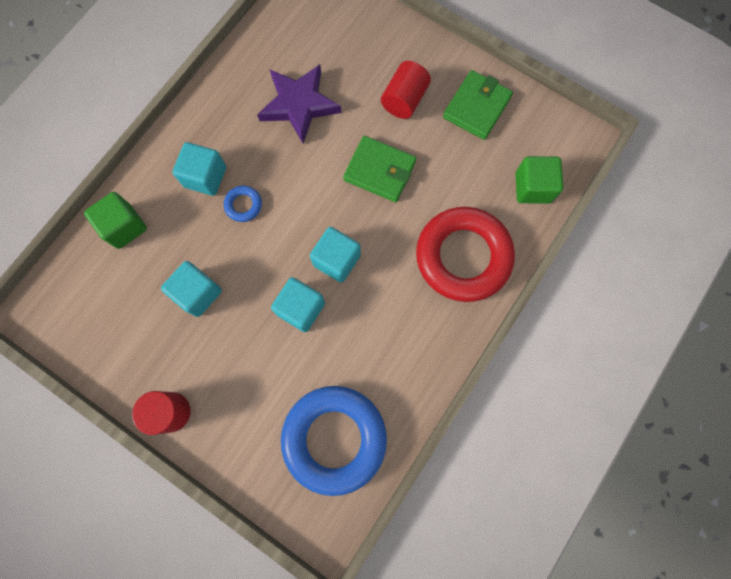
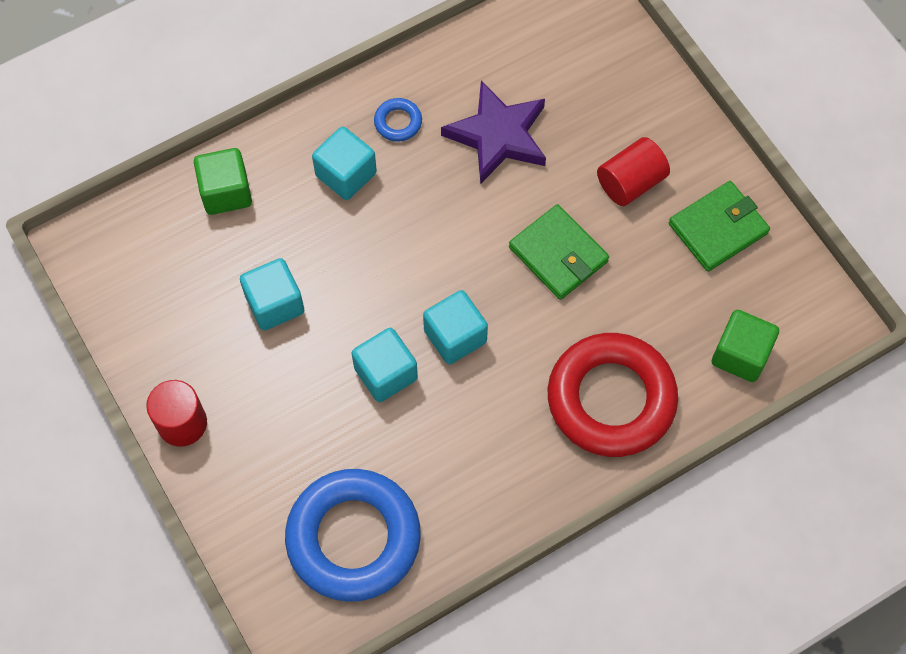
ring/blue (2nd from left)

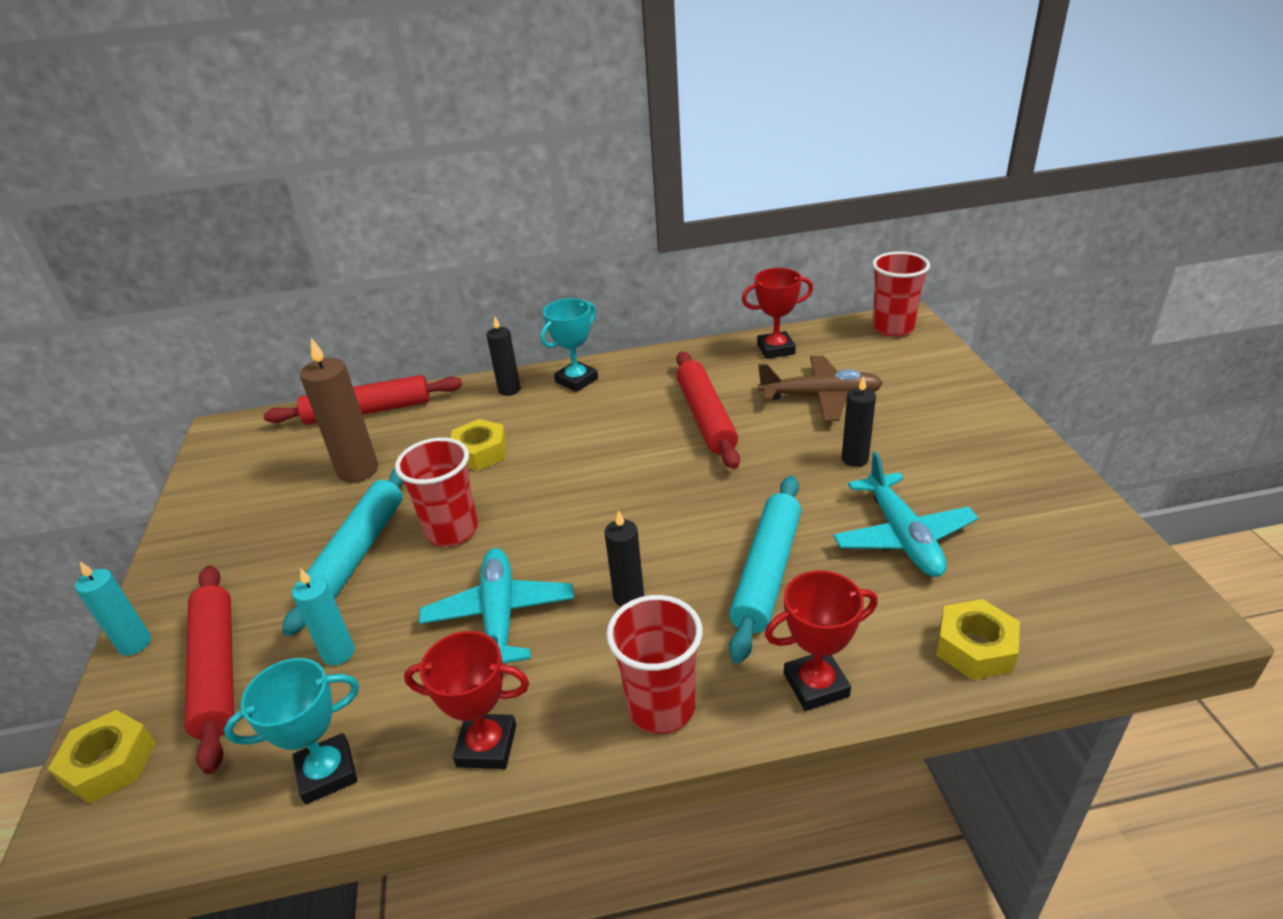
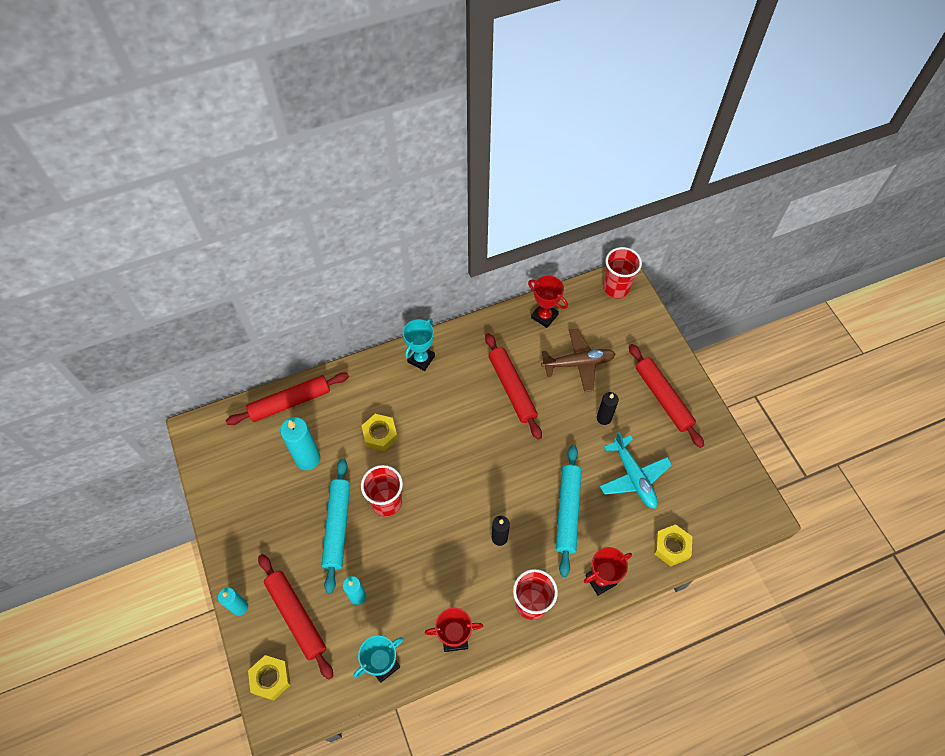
candle/turquoise (2nd from left)
plane/turquoise (1st from left in the first image)
candle/black (1st from left in the first image)
trophy/red (2nd from left)
rolling pin/red (4th from left)

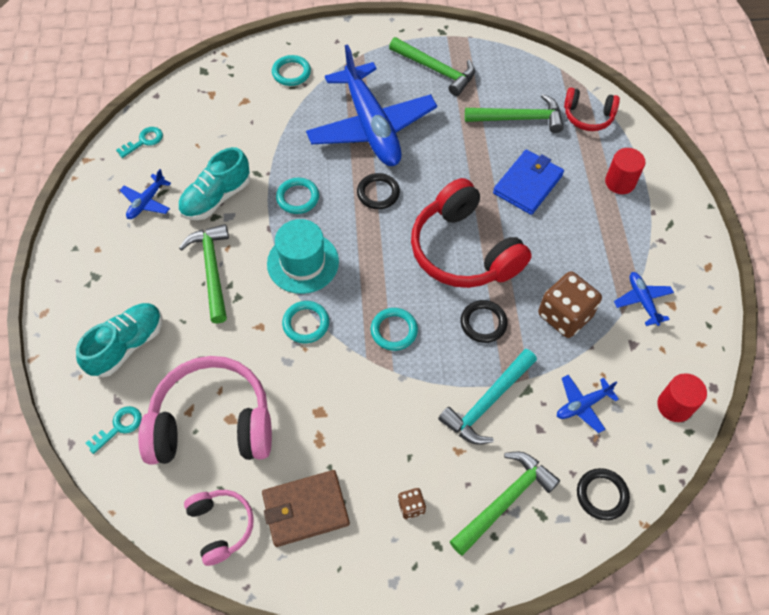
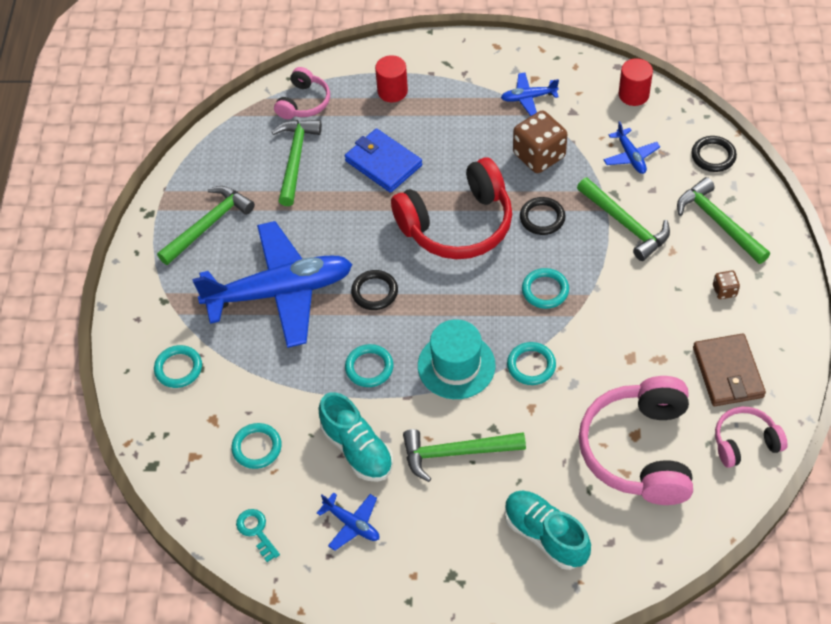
key/turquoise (1st from left in the first image)
hammer/green (4th from left)
headphones/pink (1st from left)
ring/turquoise (2nd from left)

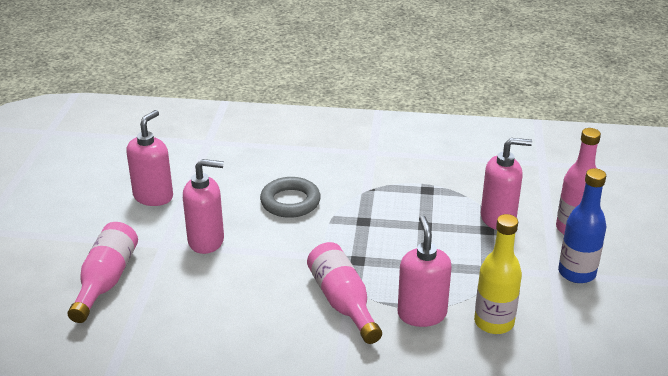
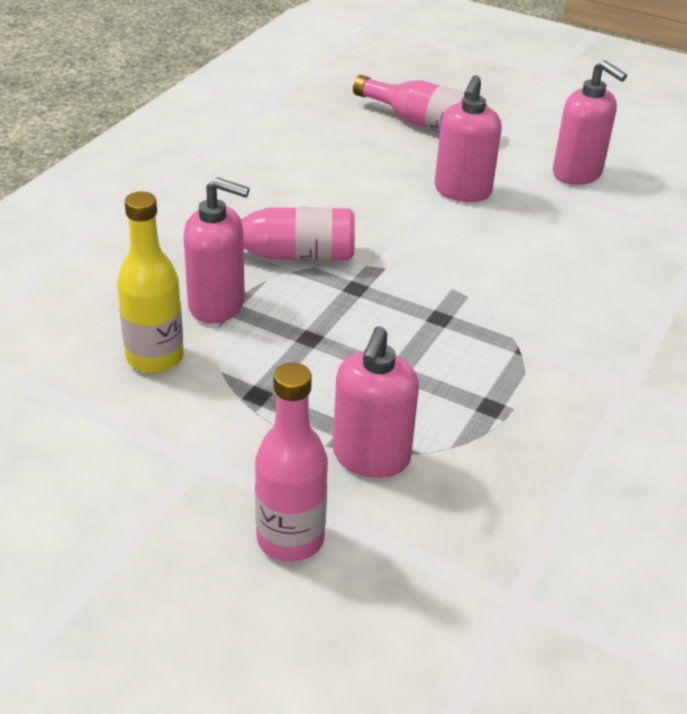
ring/grey
bottle/blue

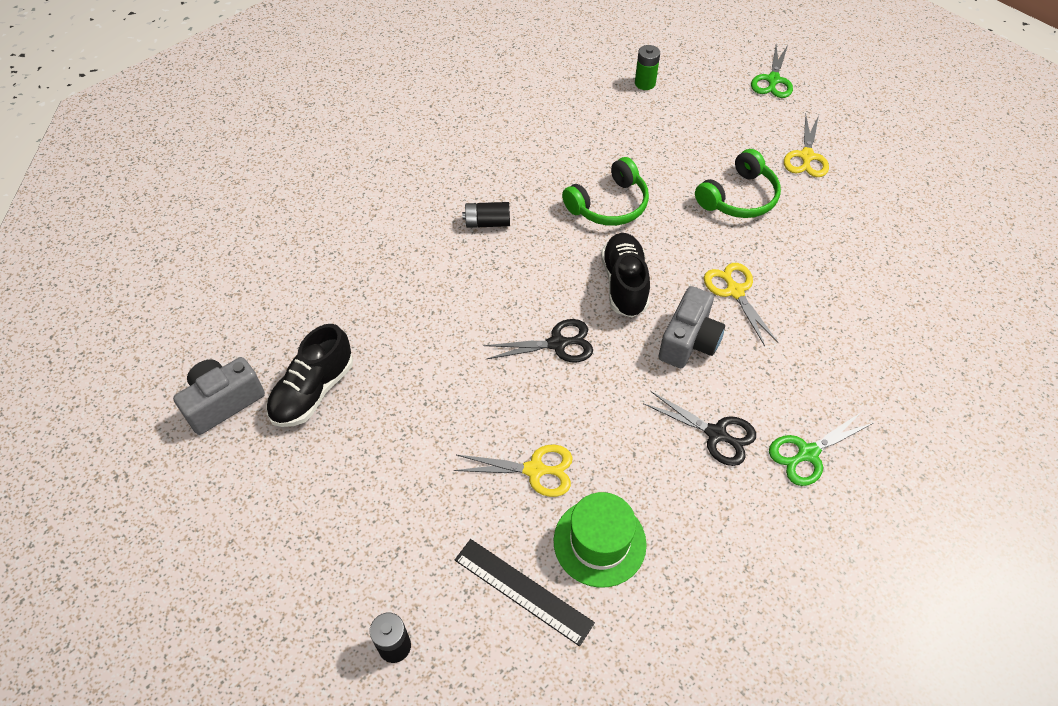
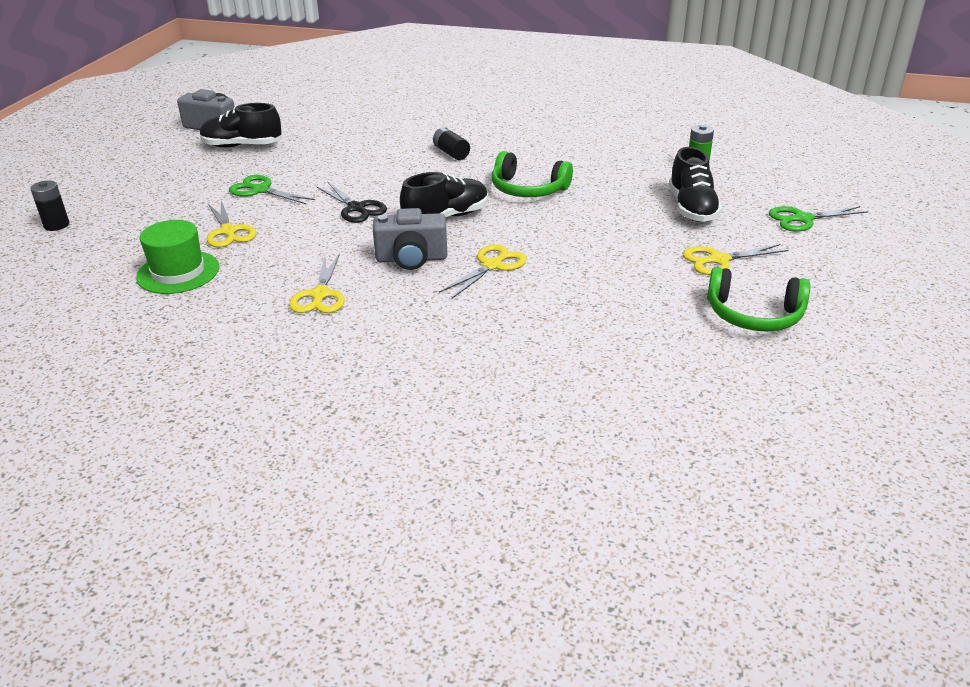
ruler/black
scissors/yellow (2nd from left)
headphones/green (2nd from left)
scissors/green (1st from left)
shoe/black (3rd from left)

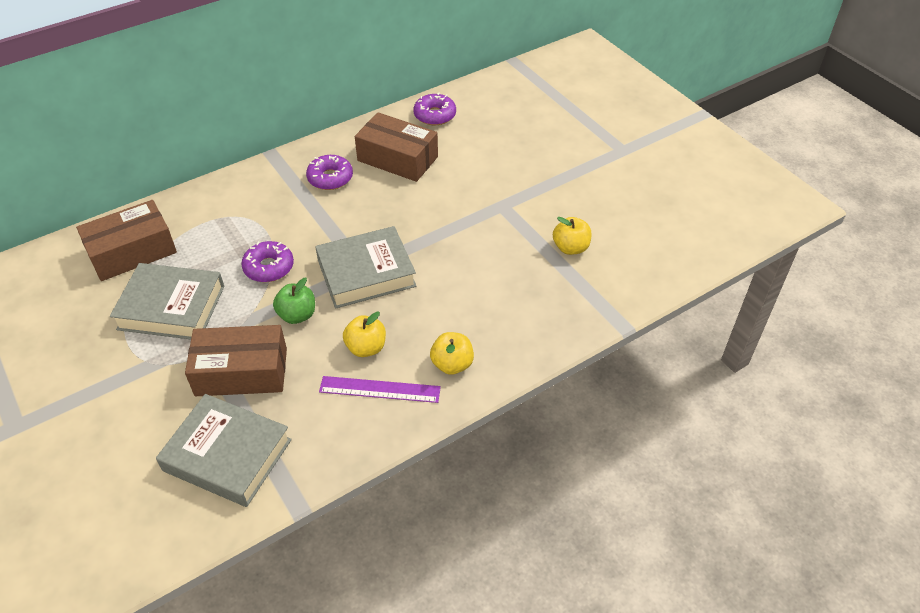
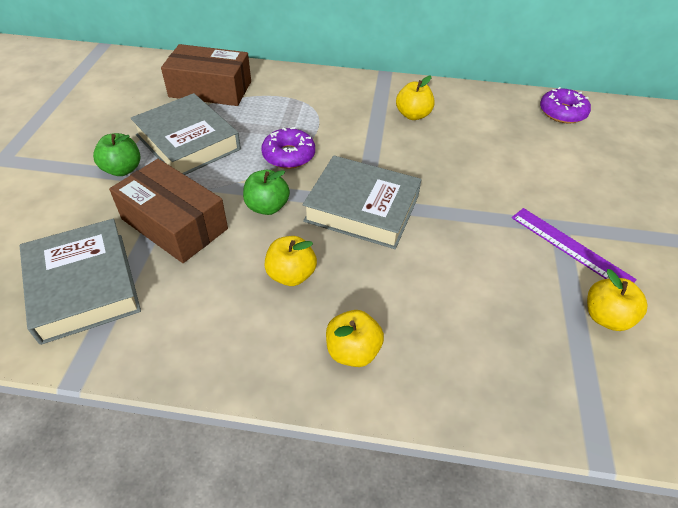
apple/yellow (3rd from left)
ruler/purple
box/brown (3rd from left in the first image)
apple/green (1st from left)

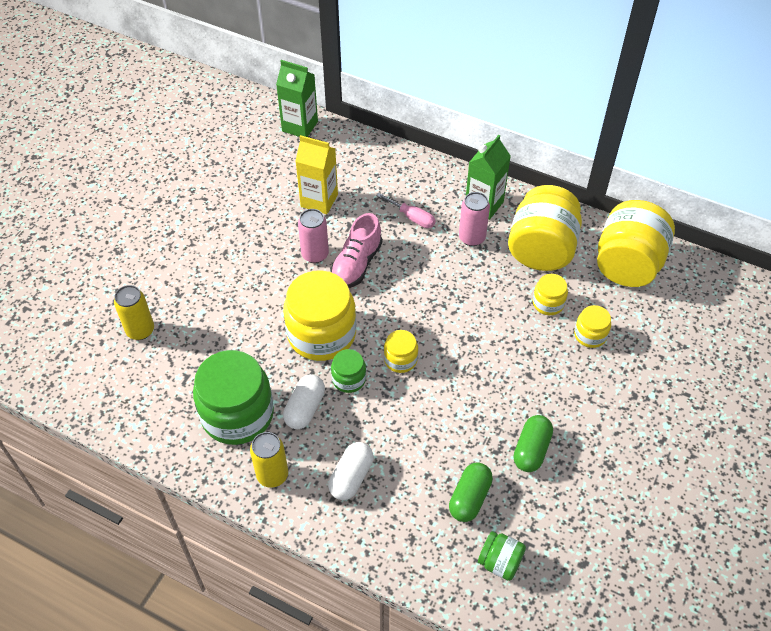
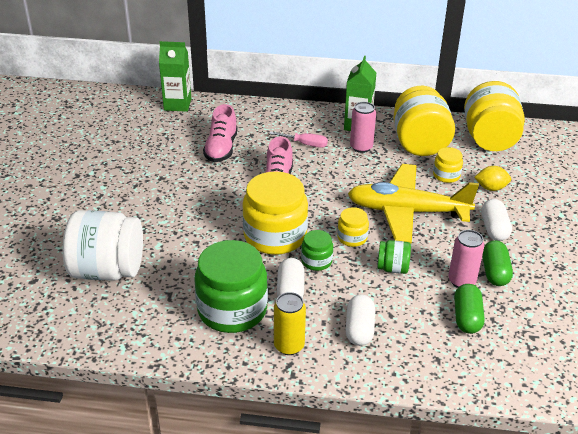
jar/white
shoe/pink (1st from left)
can/pink (2nd from left)
jar/green (3rd from left)
lemon/yellow
plane/yellow
capsule/white (3rd from left)

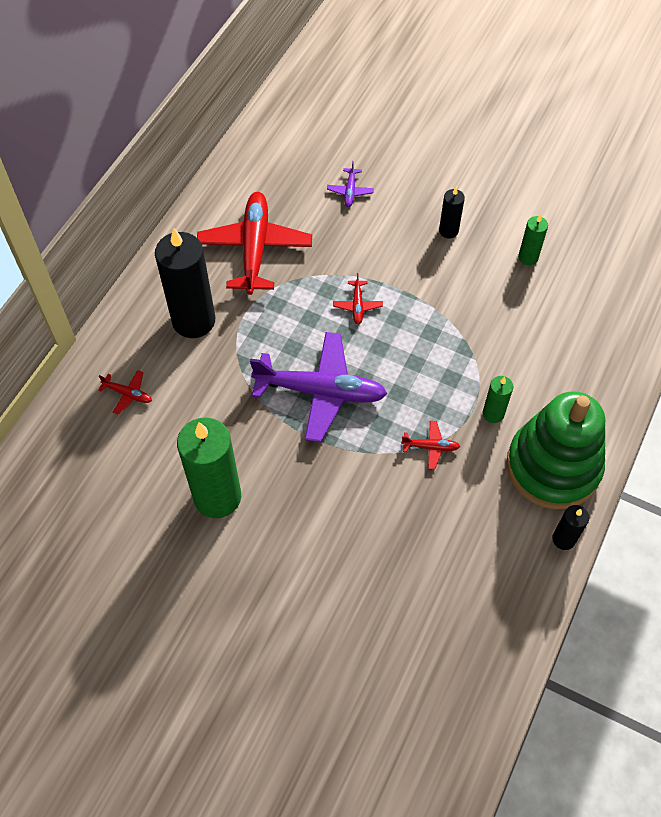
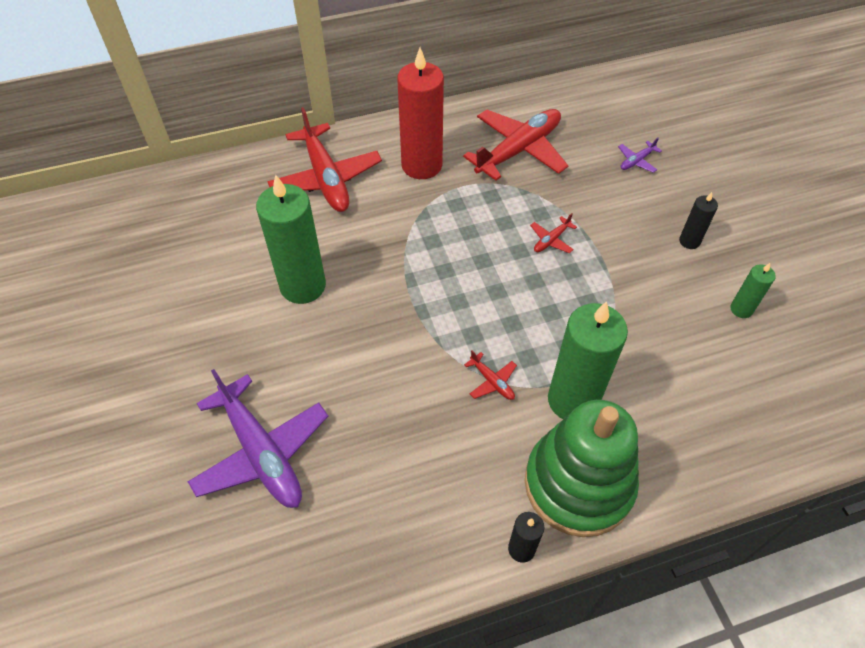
plane/red (1st from left)
candle/red
plane/purple (1st from left)
candle/green (2nd from left)

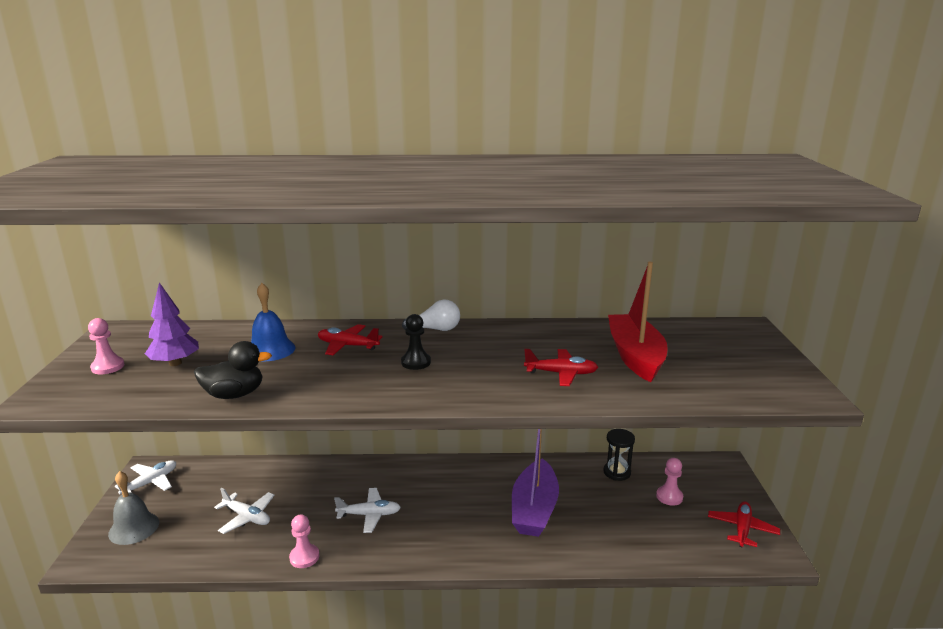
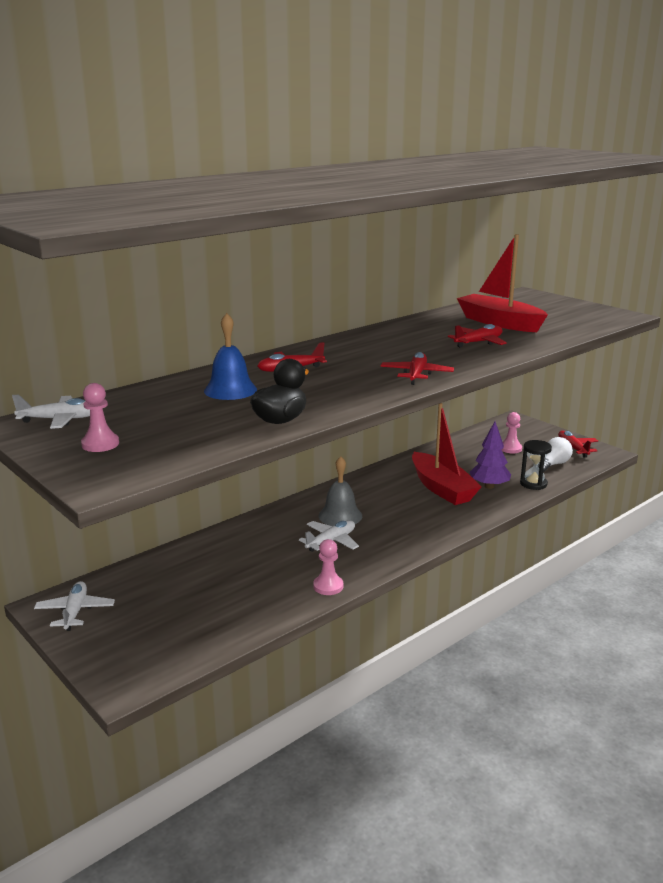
bell/grey
tree/purple
plane/white (1st from left)
pawn/black
light bulb/white
boat/red (1st from left)
hourglass/black
plane/red (2nd from left)

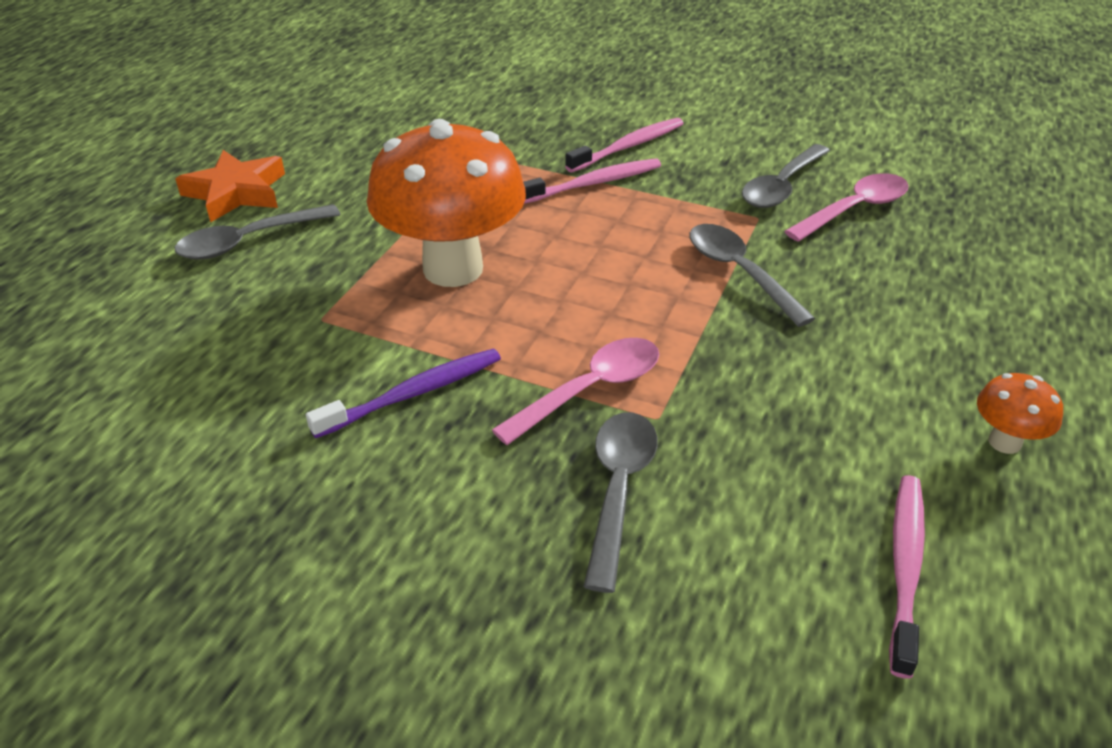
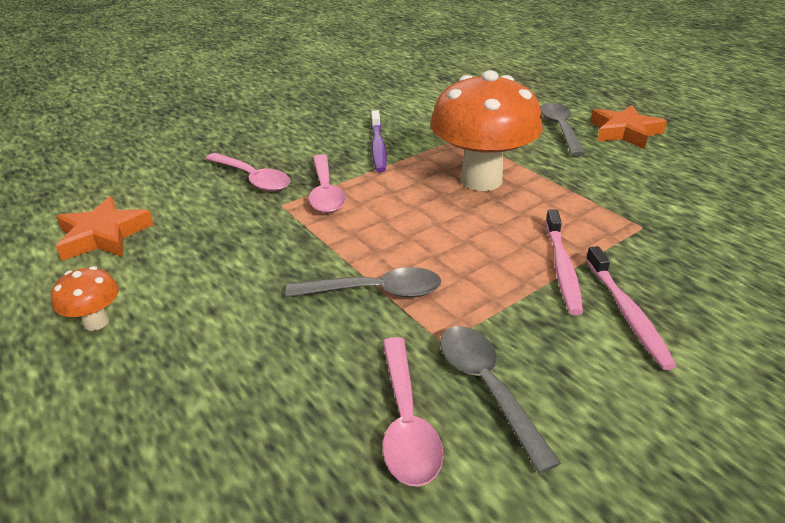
spoon/pink (1st from left)
star/orange (1st from left)

